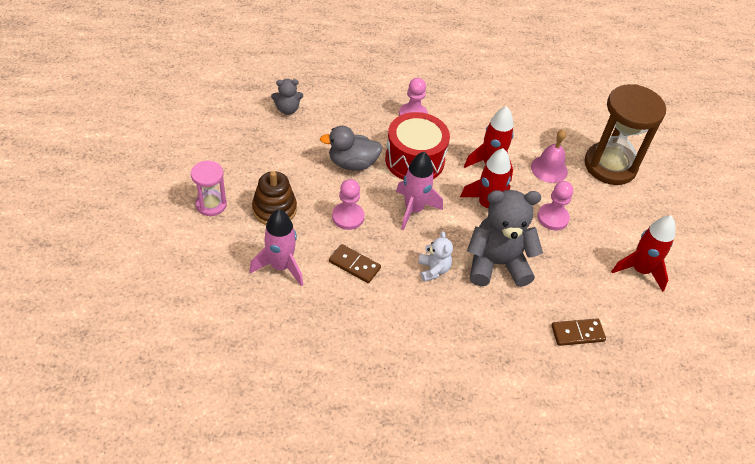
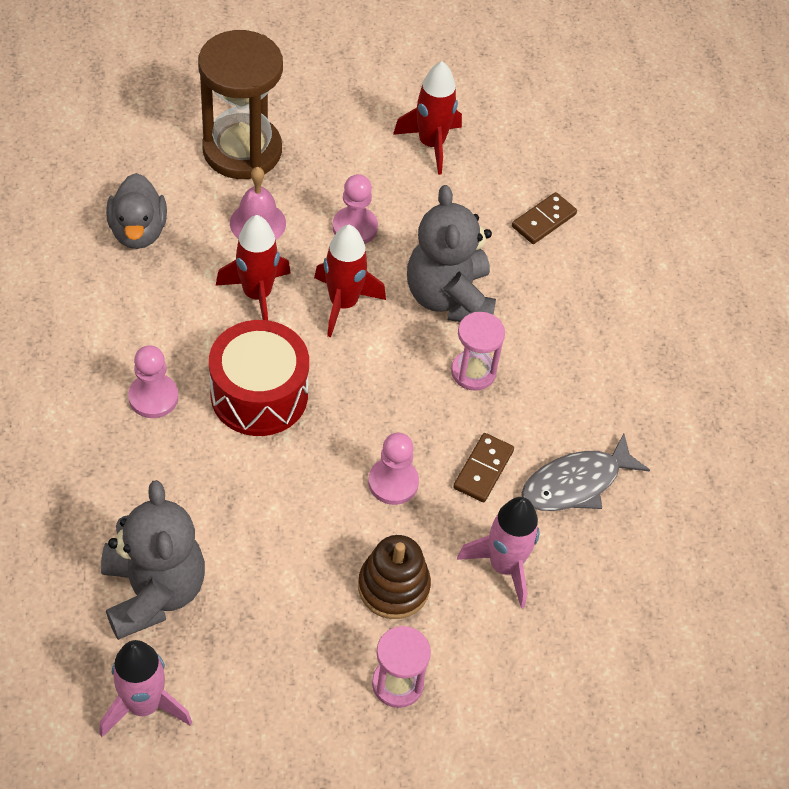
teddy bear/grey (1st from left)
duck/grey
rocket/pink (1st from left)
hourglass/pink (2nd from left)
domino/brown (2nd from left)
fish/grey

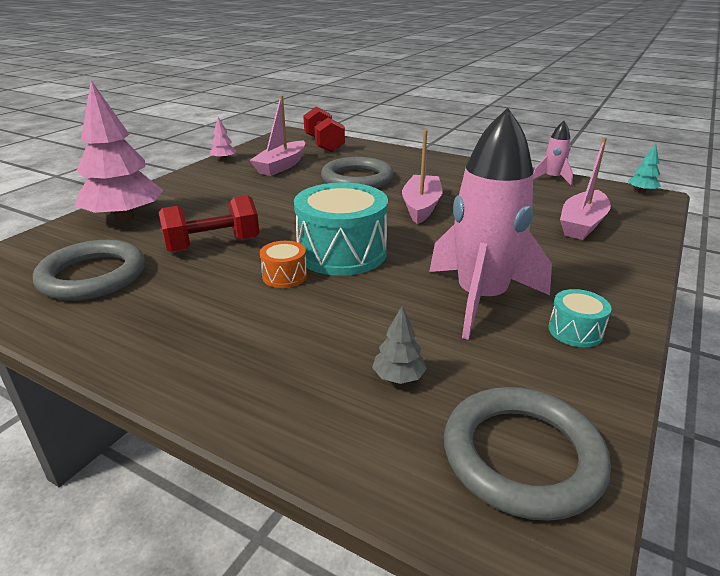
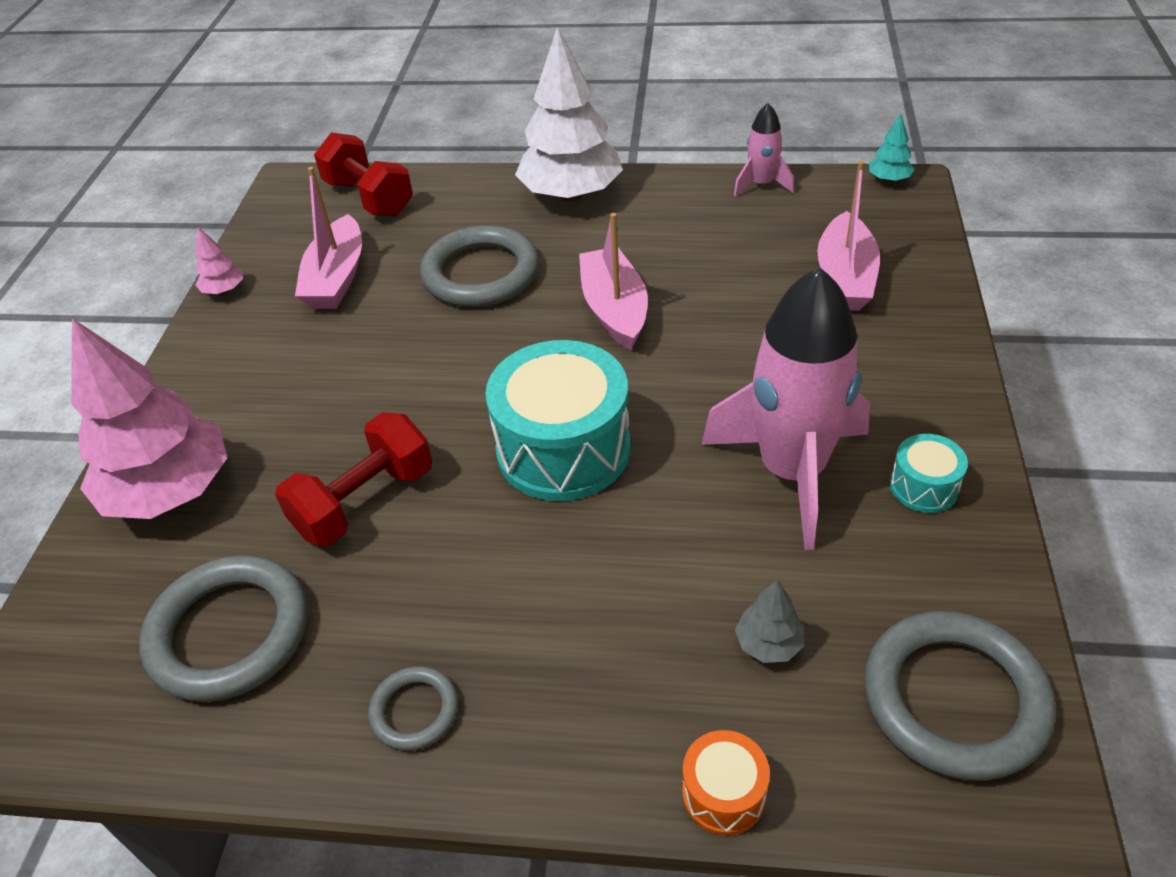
drum/orange
ring/grey (2nd from left)
tree/white

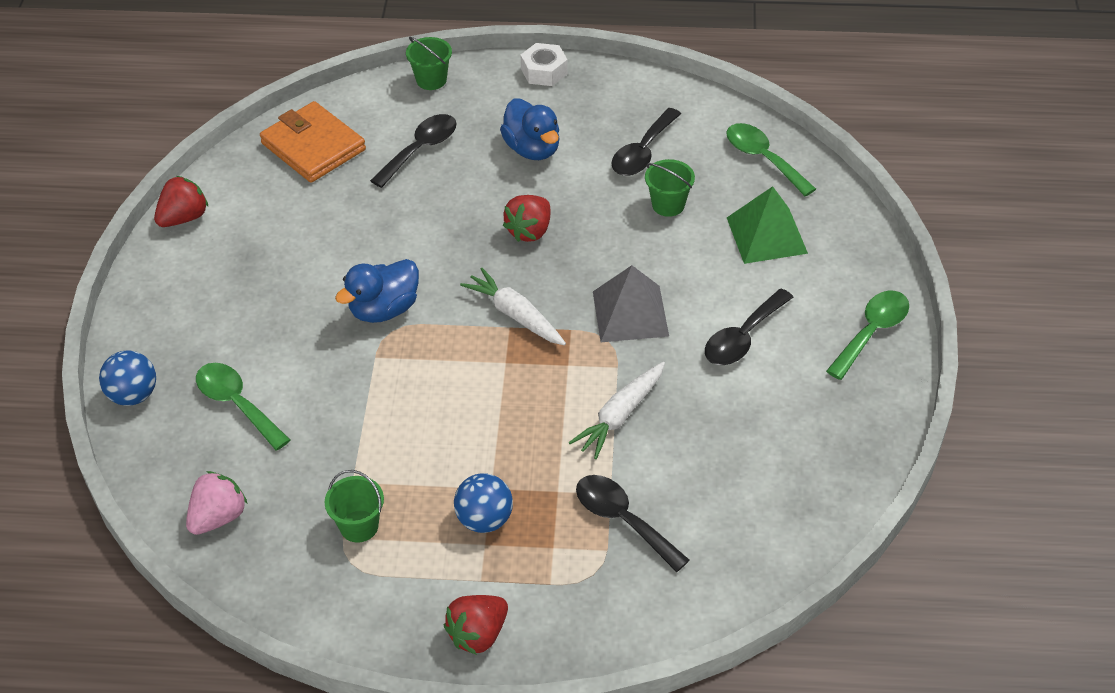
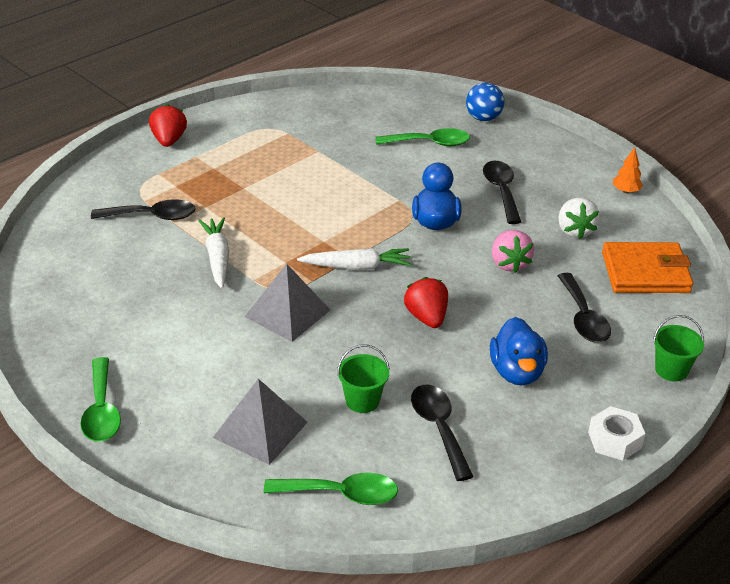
tree/orange
strawberry/pink
bucket/green (1st from left in the first image)
ball/blue (2nd from left in the first image)
duck/blue (2nd from left)
spoon/black (3rd from left)
pyramid/grey (1st from left)
strawberry/white

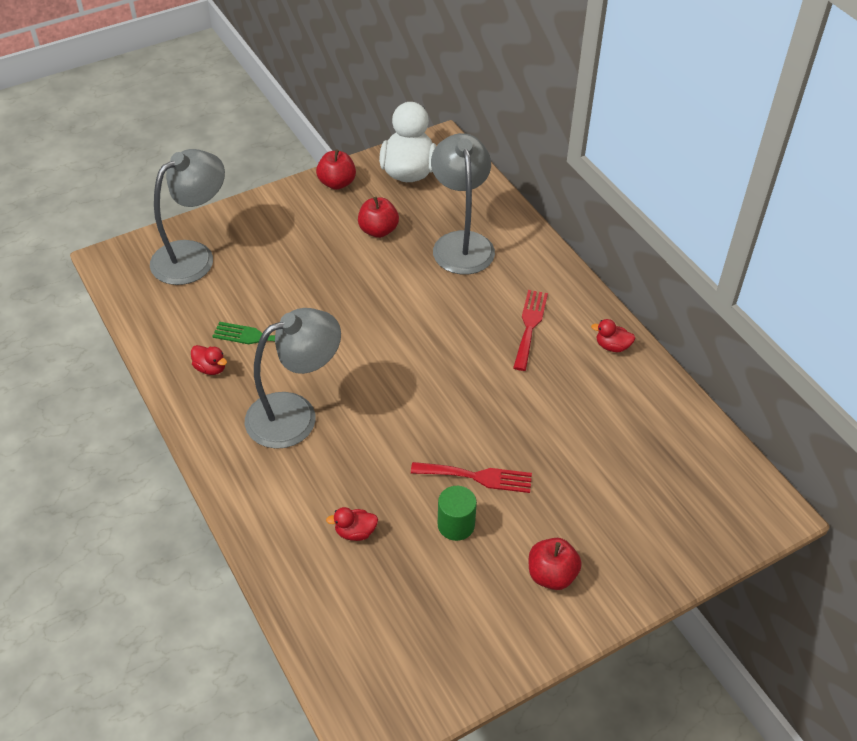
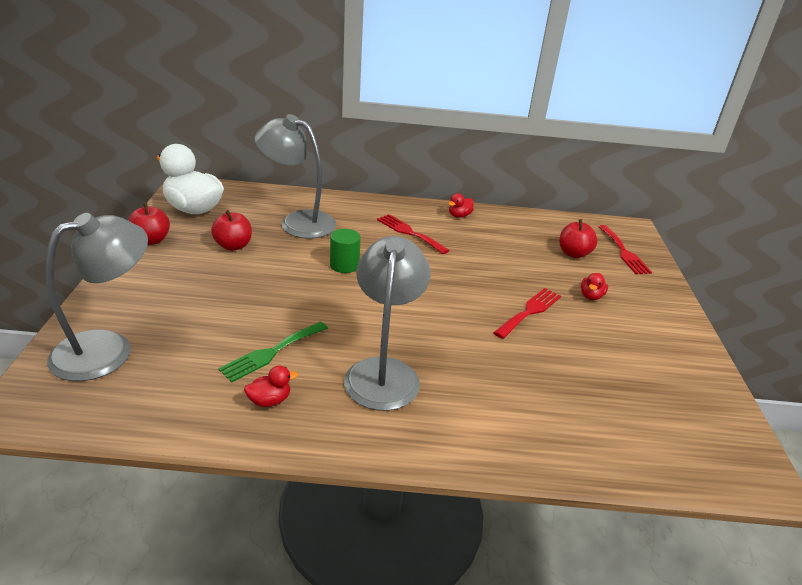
lamp/grey (1st from left)
duck/red (3rd from left)
cylinder/green
apple/red (3rd from left)
fork/red (3rd from left)

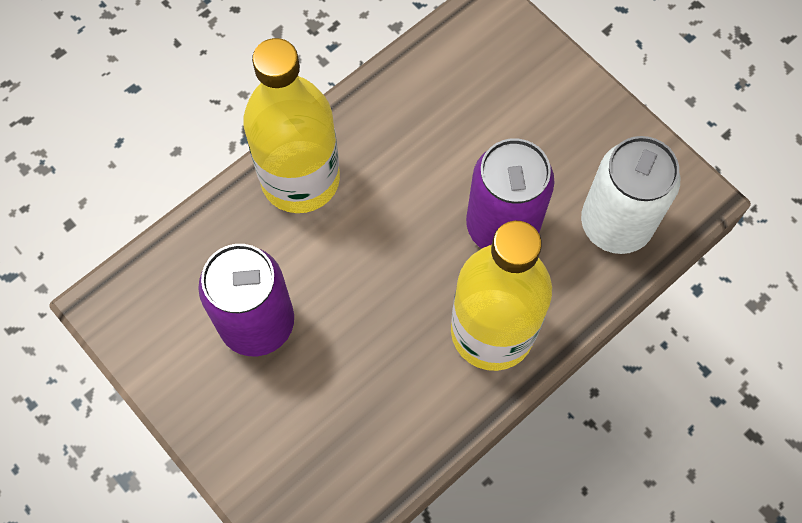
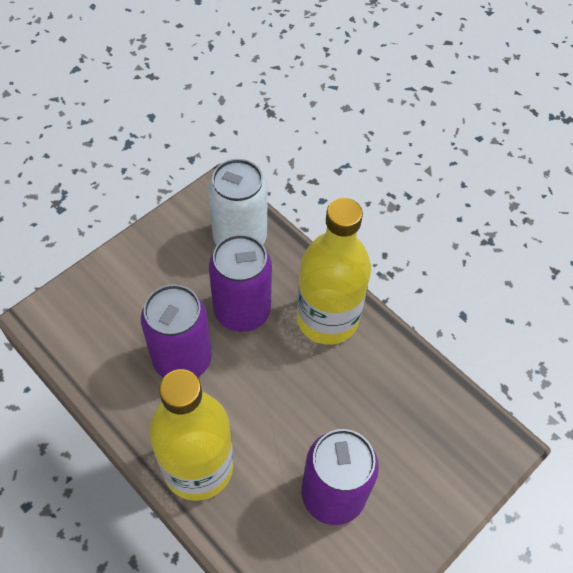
can/purple (1st from left)

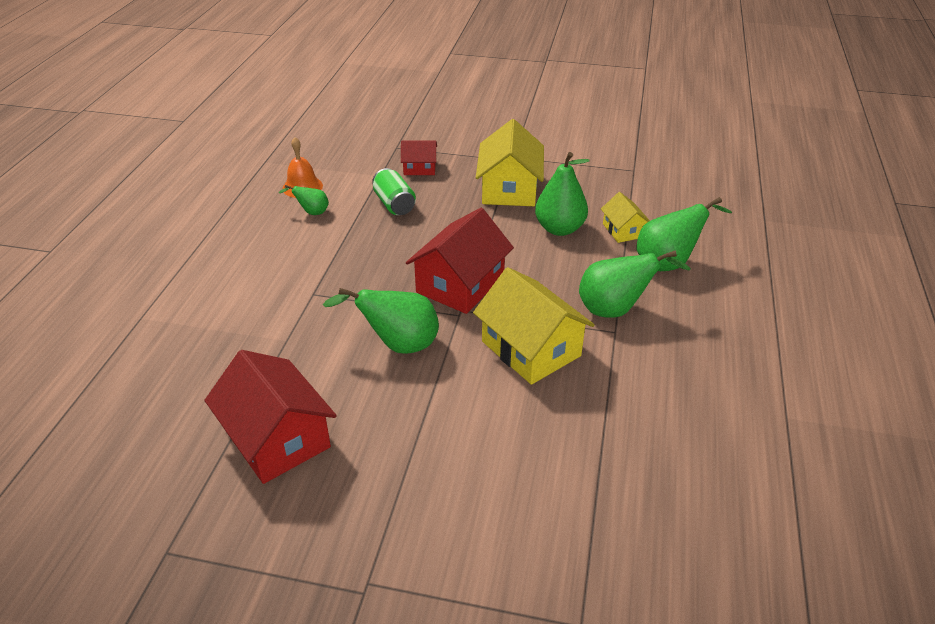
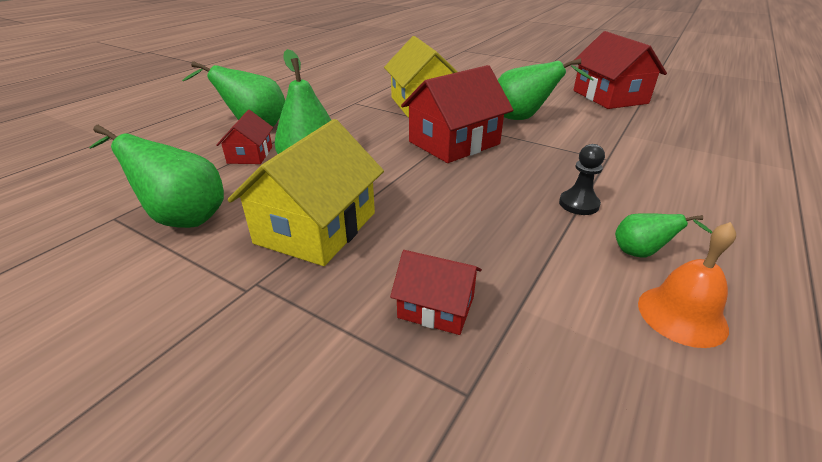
can/green
pear/green (1st from left)
house/red (1st from left)
pawn/black

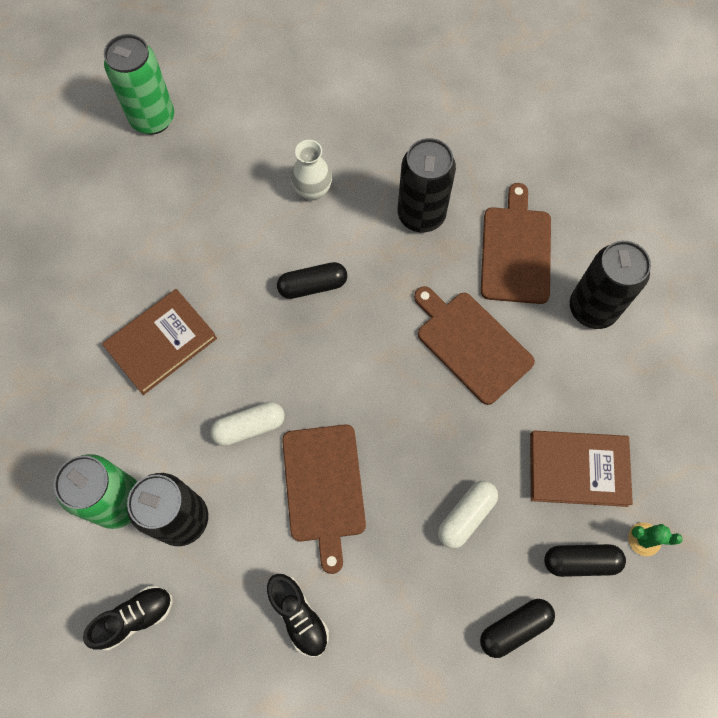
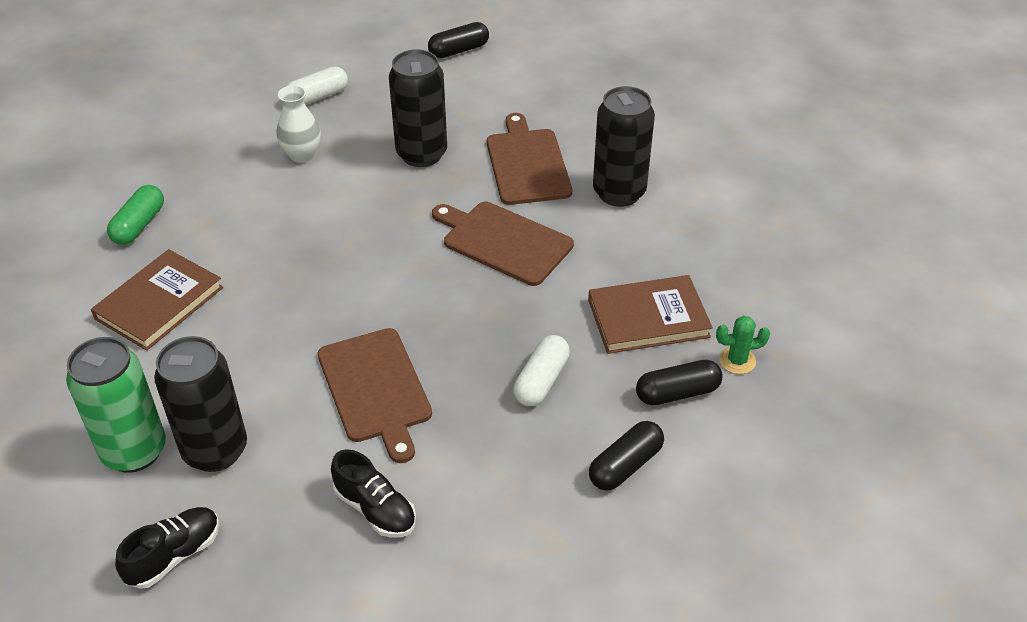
can/green (2nd from left in the first image)
capsule/white (1st from left)
capsule/black (1st from left)
capsule/green

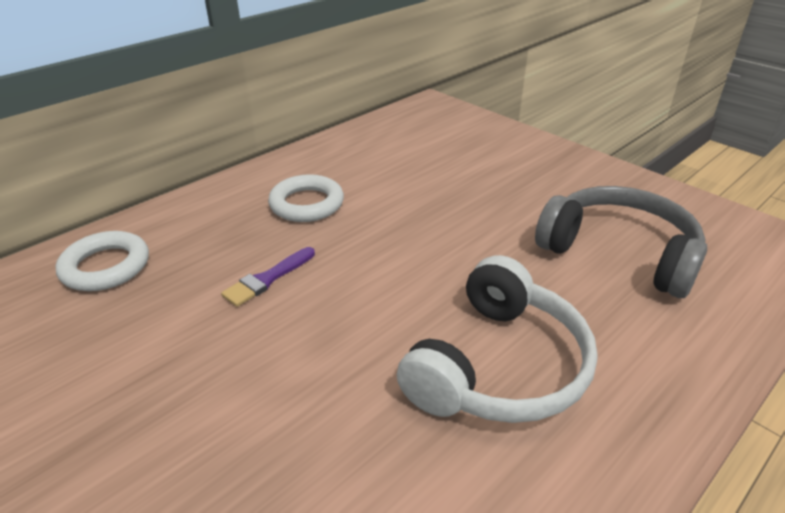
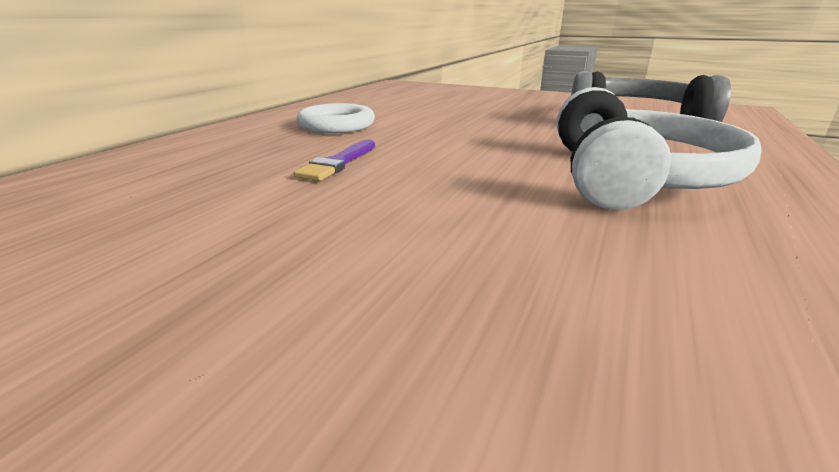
ring/white (1st from left in the first image)

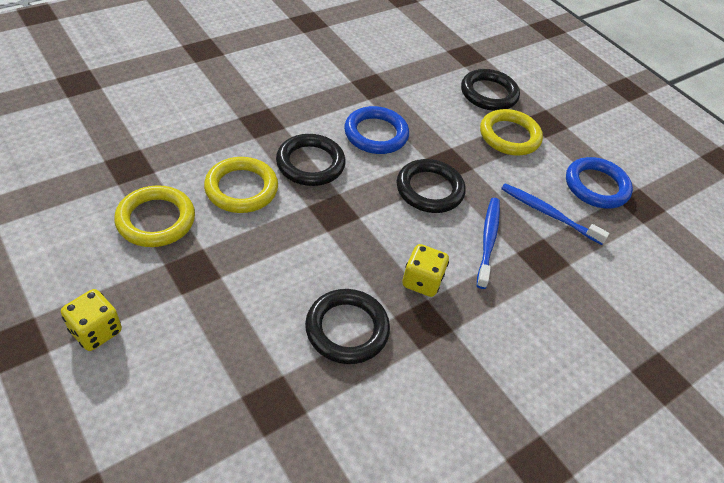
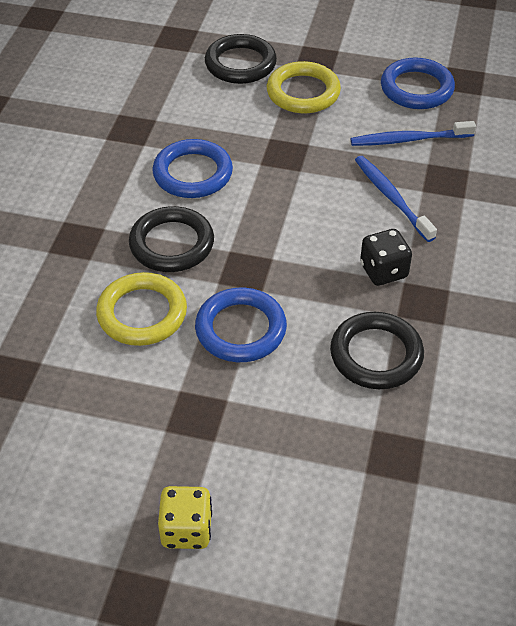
ring/yellow (1st from left in the first image)
ring/black (3rd from left in the first image)
dice/black
ring/blue (2nd from left)

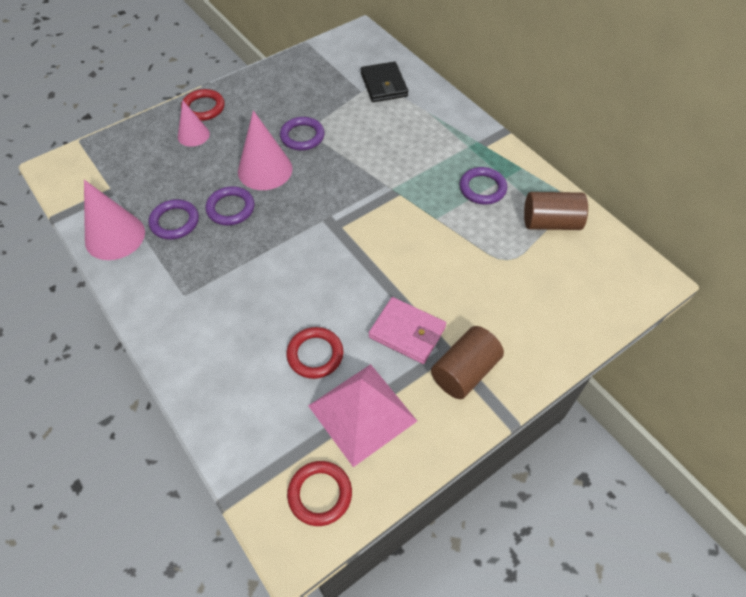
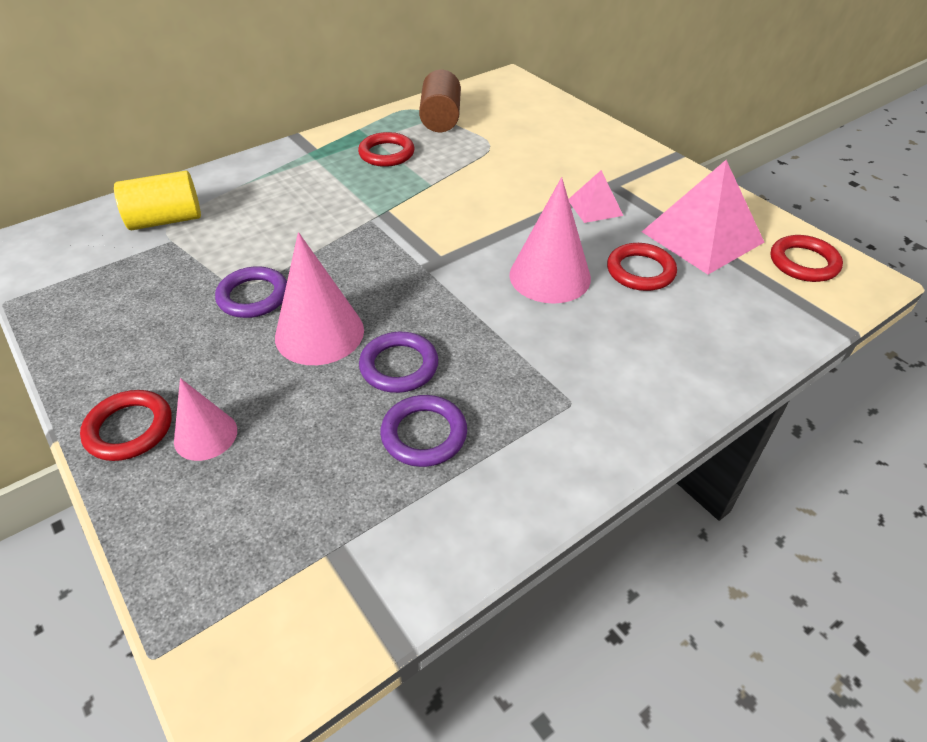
cone/pink (3rd from left)
cylinder/yellow
pyramid/pink (1st from left)
cylinder/brown (1st from left in the first image)
ring/red (2nd from left)

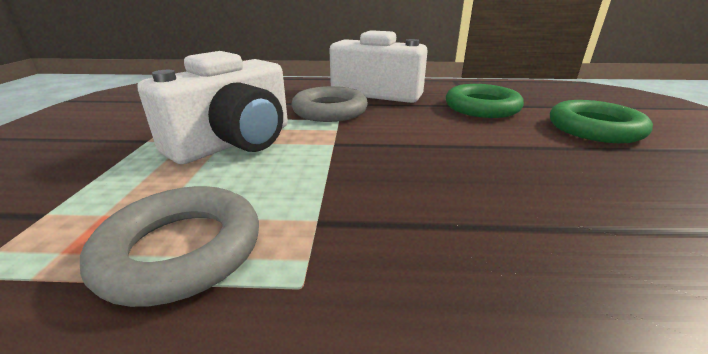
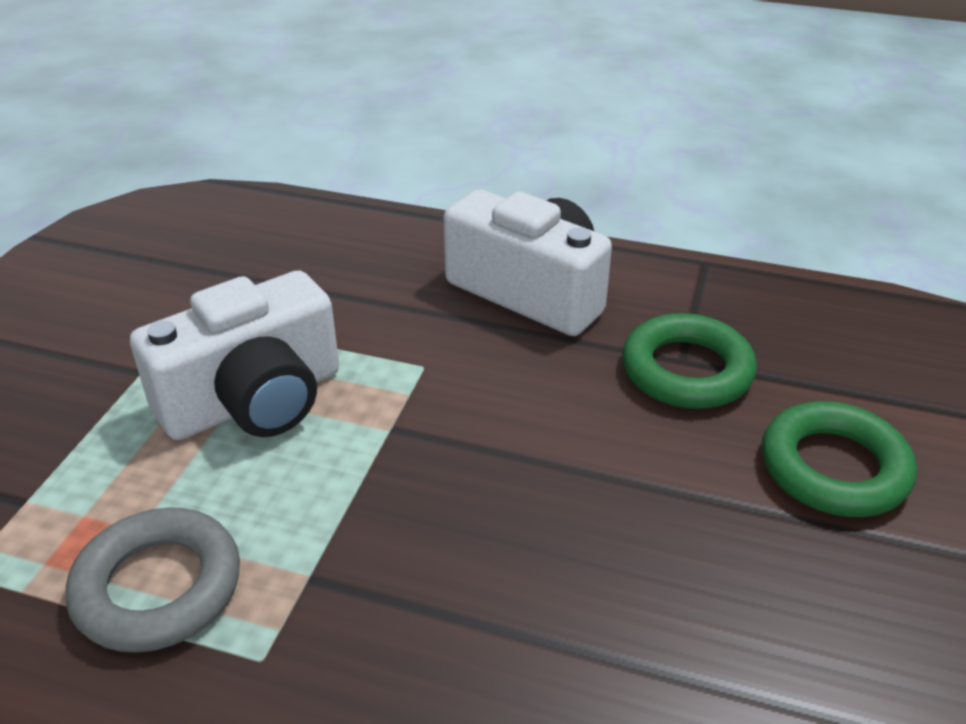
ring/grey (2nd from left in the first image)

